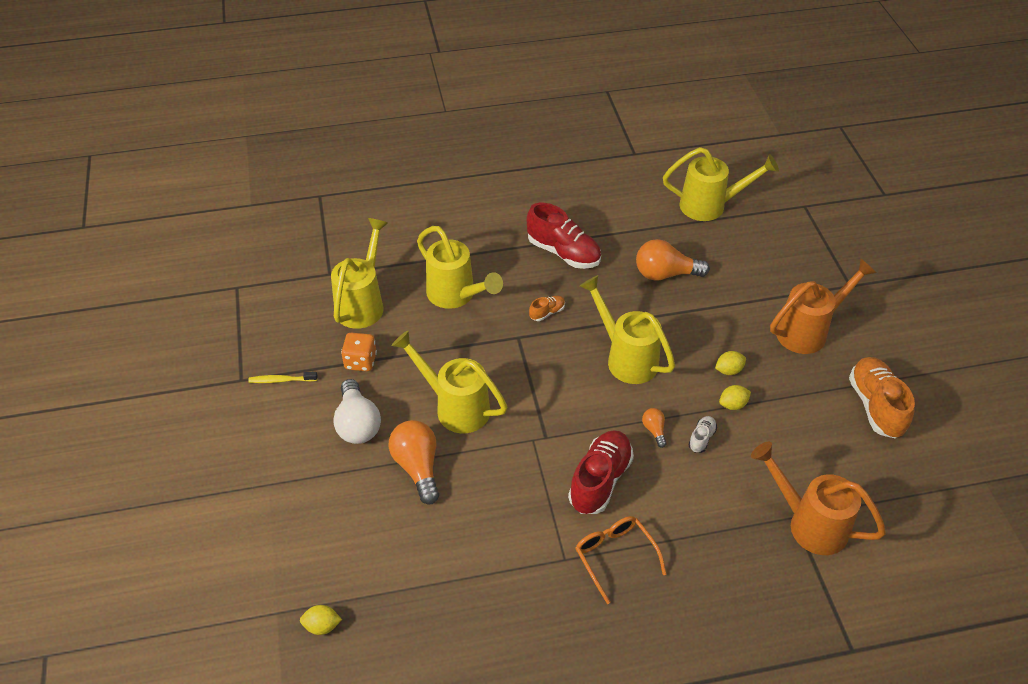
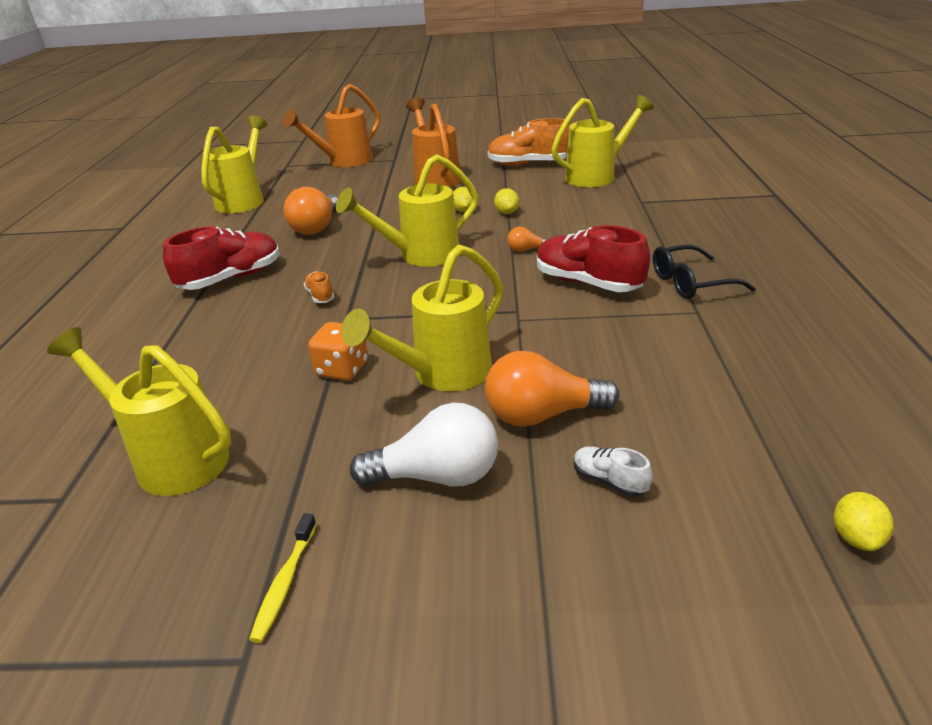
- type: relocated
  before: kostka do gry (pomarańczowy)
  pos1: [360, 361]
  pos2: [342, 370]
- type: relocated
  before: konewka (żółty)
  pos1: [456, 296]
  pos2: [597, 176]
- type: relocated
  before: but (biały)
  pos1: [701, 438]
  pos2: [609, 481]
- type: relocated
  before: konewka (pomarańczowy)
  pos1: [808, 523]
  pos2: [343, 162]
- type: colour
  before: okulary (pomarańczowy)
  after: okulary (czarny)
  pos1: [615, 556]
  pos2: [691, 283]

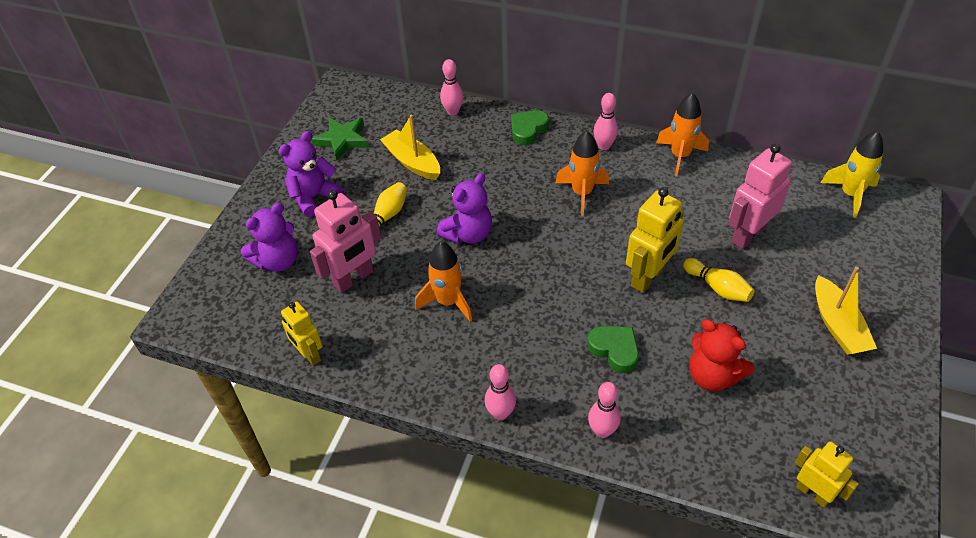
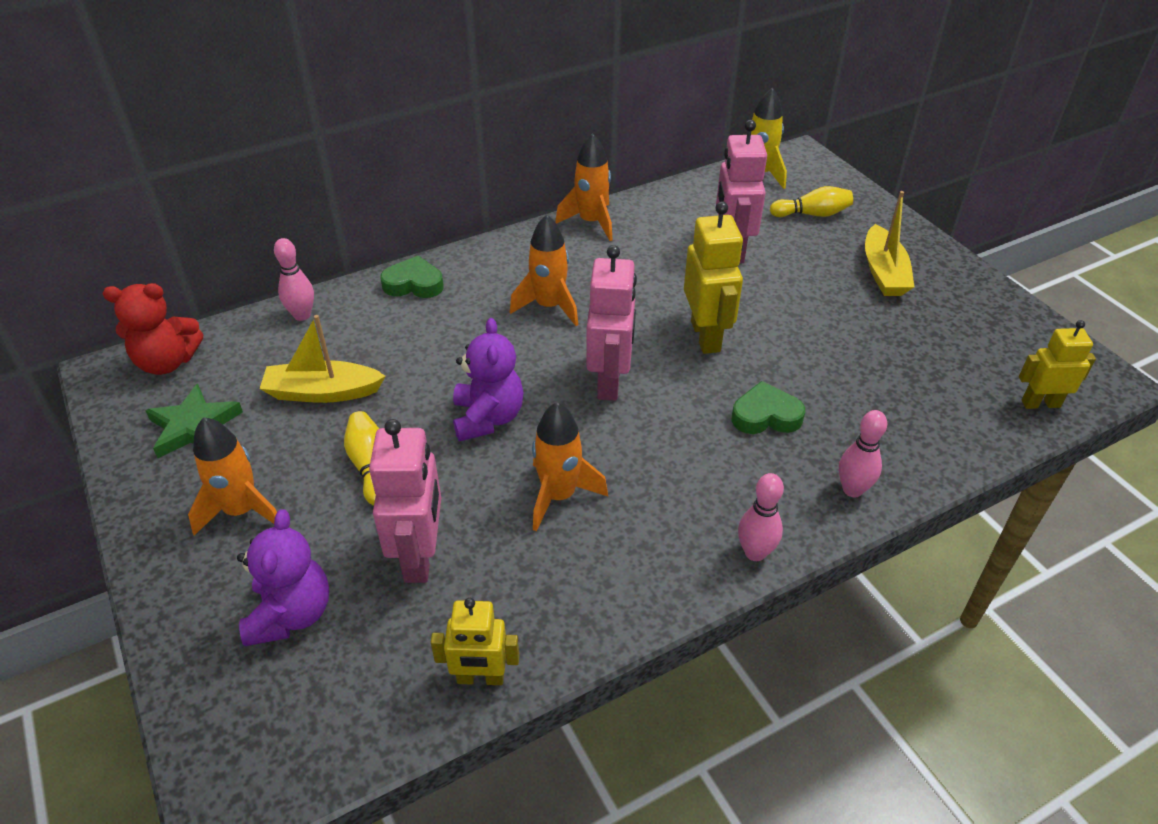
- type: missing
  before: kręgiel (różowy)
  pos1: [604, 146]
- type: appeared
  after: robot (różowy)
  pos2: [610, 381]
- type: relocated
  before: kręgiel (żółty)
  pos1: [717, 288]
  pos2: [812, 214]
- type: relocated
  before: miś (czerwony)
  pos1: [712, 376]
  pos2: [167, 362]
- type: exchanged
  before: miś (fioletowy)
  after: rakieta (pomarańczowy)
  pos1: [314, 197]
  pos2: [241, 511]
- type: spun
  before: serce (zielony)
  pos1: [528, 130]
  pos2: [414, 284]
  turn: 105
- type: spun
  before: łódka (żółty)
  pos1: [837, 325]
  pos2: [883, 272]
  turn: 60

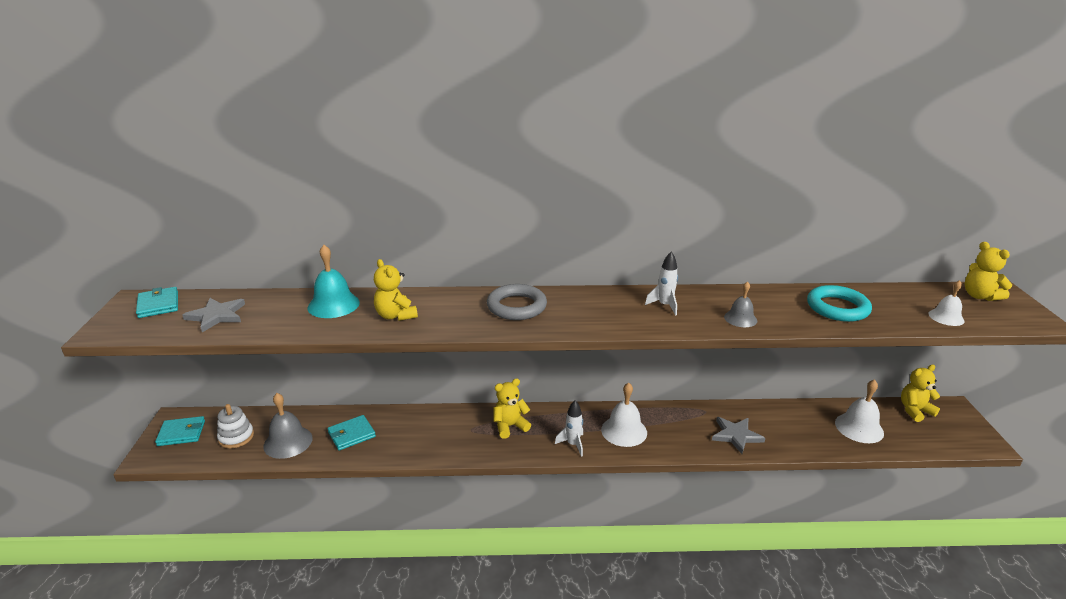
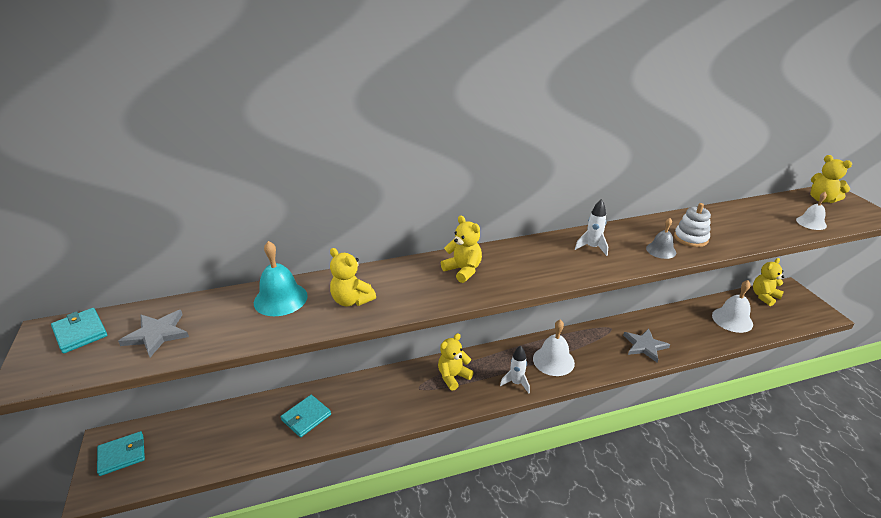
- type: missing
  before: dzwonek (szary)
  pos1: [288, 442]
- type: missing
  before: pierścień (turkusowy)
  pos1: [837, 308]
- type: relocated
  before: zabawka nakładanka (biały)
  pos1: [236, 437]
  pos2: [690, 238]
- type: exchanged
  before: pierścień (szary)
  after: miś (żółty)
  pos1: [516, 306]
  pos2: [463, 270]

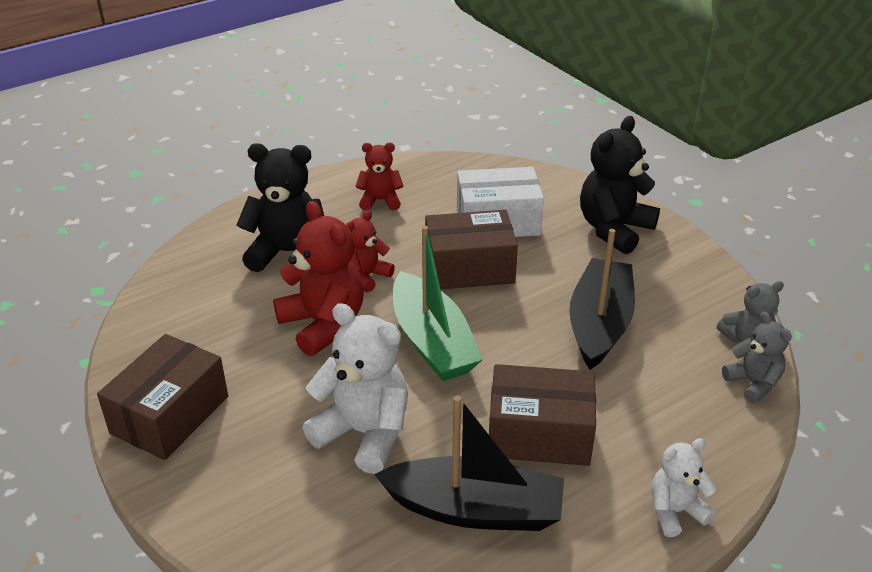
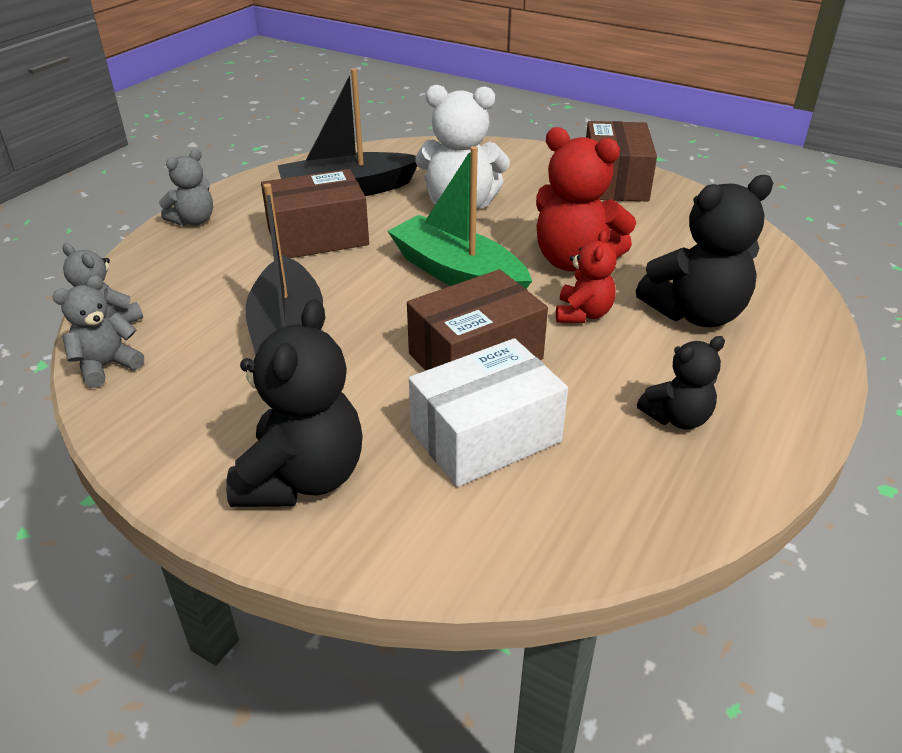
- type: colour
  before: miś (czerwony)
  after: miś (czarny)
  pos1: [380, 200]
  pos2: [677, 418]
- type: colour
  before: miś (biały)
  after: miś (szary)
  pos1: [675, 511]
  pos2: [193, 221]

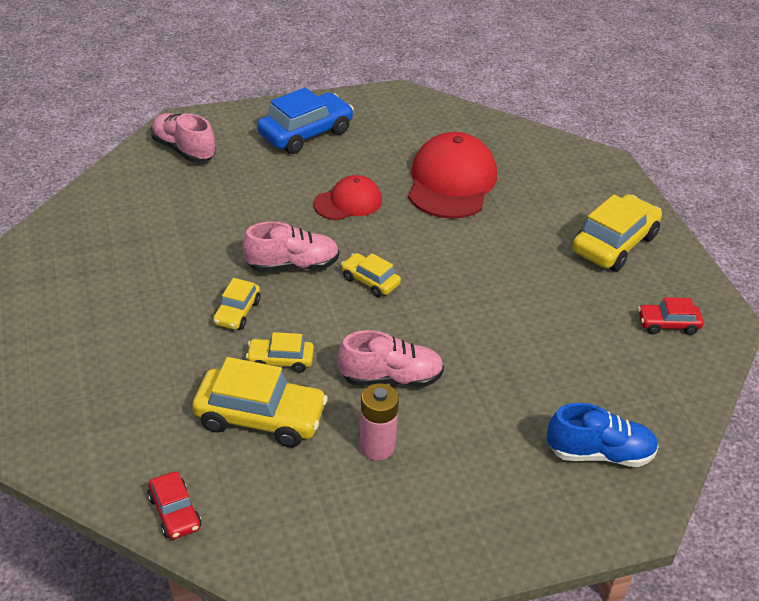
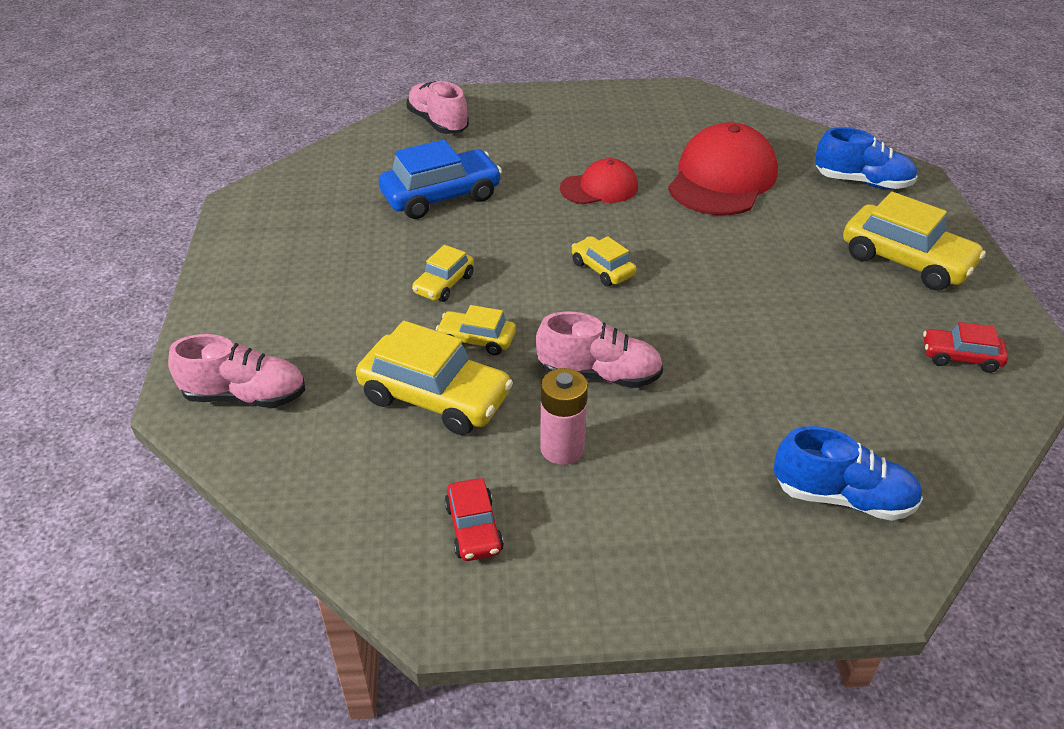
- type: appeared
  after: but (niebieski)
  pos2: [862, 182]
- type: relocated
  before: samochód (czerwony)
  pos1: [175, 512]
  pos2: [474, 528]
- type: relocated
  before: but (różowy)
  pos1: [292, 265]
  pos2: [245, 396]
- type: relocated
  before: samochód (niebieski)
  pos1: [305, 133]
  pos2: [441, 196]
- type: spun
  before: samochód (żółty)
  pos1: [614, 244]
  pos2: [906, 261]
  turn: 75

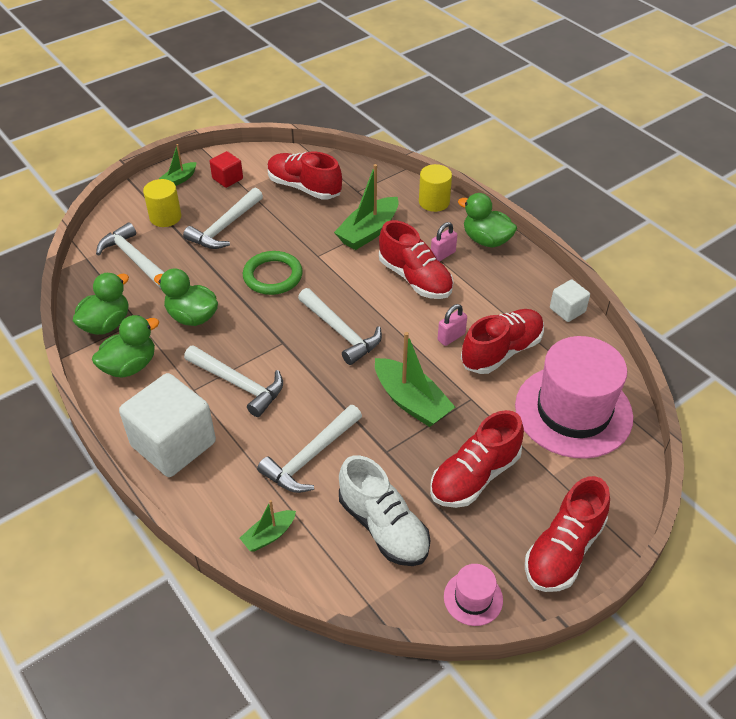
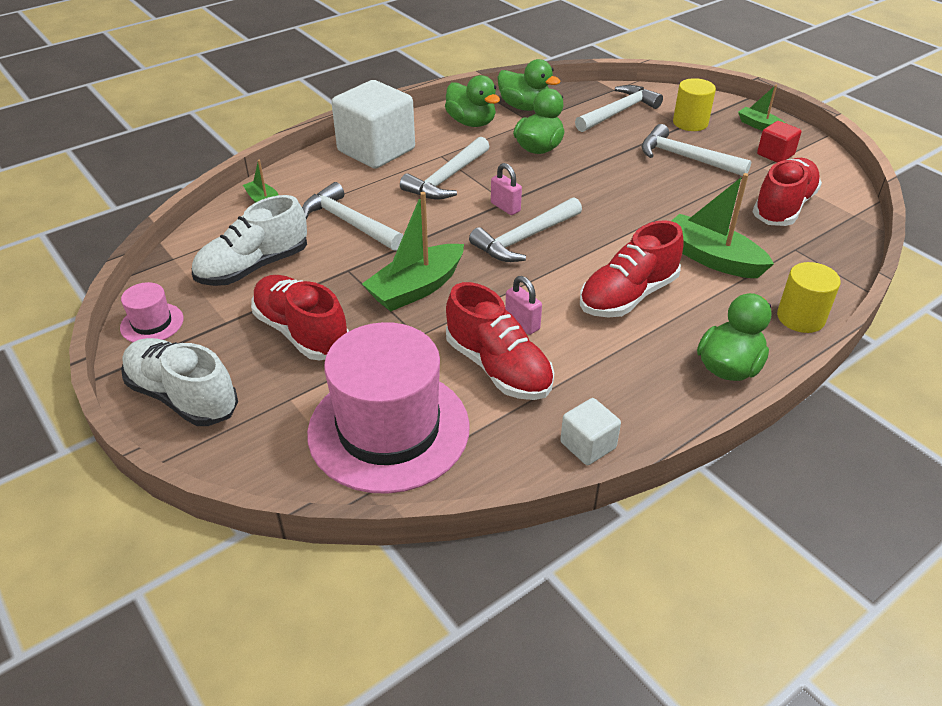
- type: missing
  before: pierścień (zielony)
  pos1: [273, 276]
- type: relocated
  before: kłódka (różowy)
  pos1: [443, 255]
  pos2: [505, 207]
- type: colour
  before: but (czerwony)
  after: but (biały)
  pos1: [563, 550]
  pos2: [183, 397]

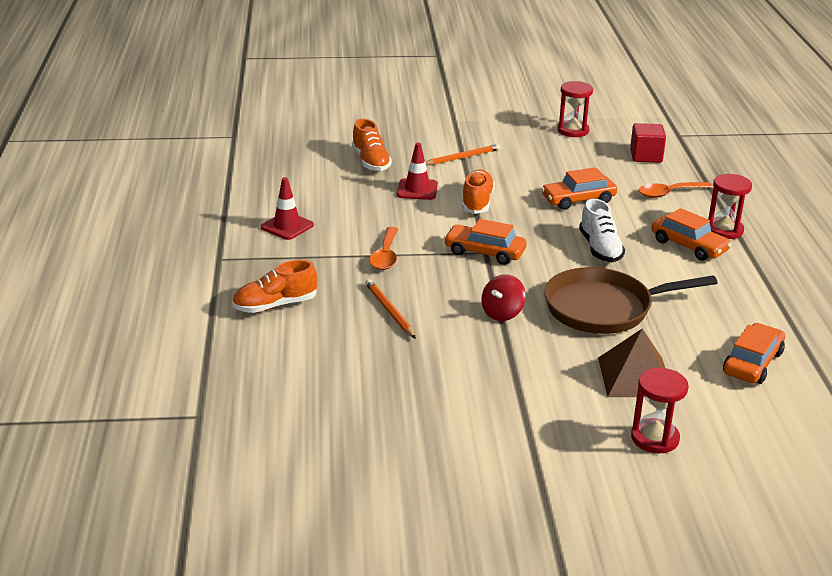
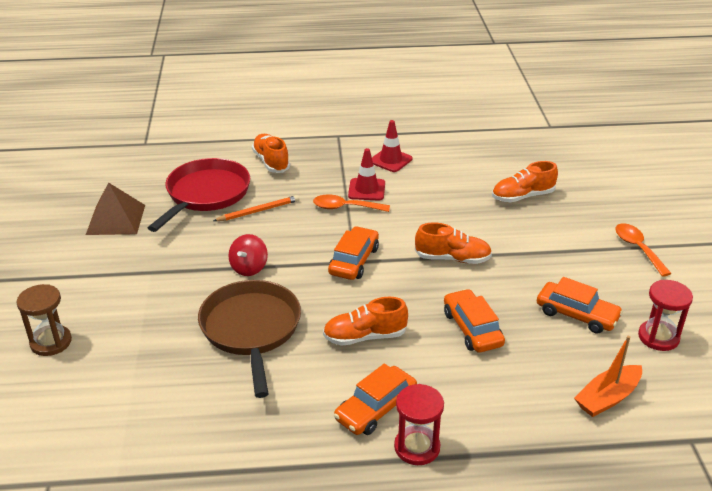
- type: missing
  before: ołówek (pomarańczowy)
  pos1: [462, 157]
- type: appeared
  after: patelnia (czerwony)
  pos2: [206, 194]
- type: relocated
  before: pachołek (czerwony)
  pos1: [417, 189]
  pos2: [366, 189]
- type: relocated
  before: piramida (brązowy)
  pos1: [635, 376]
  pos2: [116, 219]
- type: relocated
  before: łyżka (pomarańczowy)
  pos1: [669, 193]
  pos2: [638, 248]
- type: relocated
  before: samochód (pomarańczowy)
  pos1: [752, 363]
  pos2: [576, 314]
- type: exchanged
  before: sześcian (czerwony)
  after: łódka (pomarańczowy)
  pos1: [646, 156]
  pos2: [607, 398]
- type: colour
  before: but (biały)
  after: but (pomarańczowy)
  pos1: [600, 249]
  pos2: [365, 336]
- type: colour
  before: klepsydra (czerwony)
  after: klepsydra (brązowy)
  pos1: [654, 438]
  pos2: [51, 342]
- type: spun
  before: bączek (czerwony)
  pos1: [502, 313]
  pos2: [249, 268]
  turn: -105

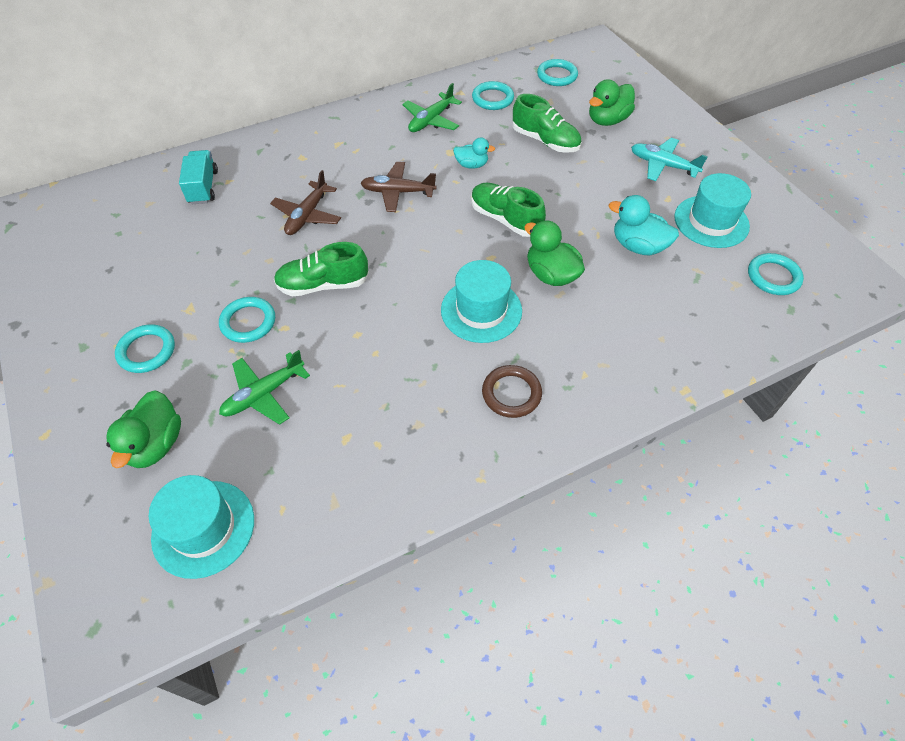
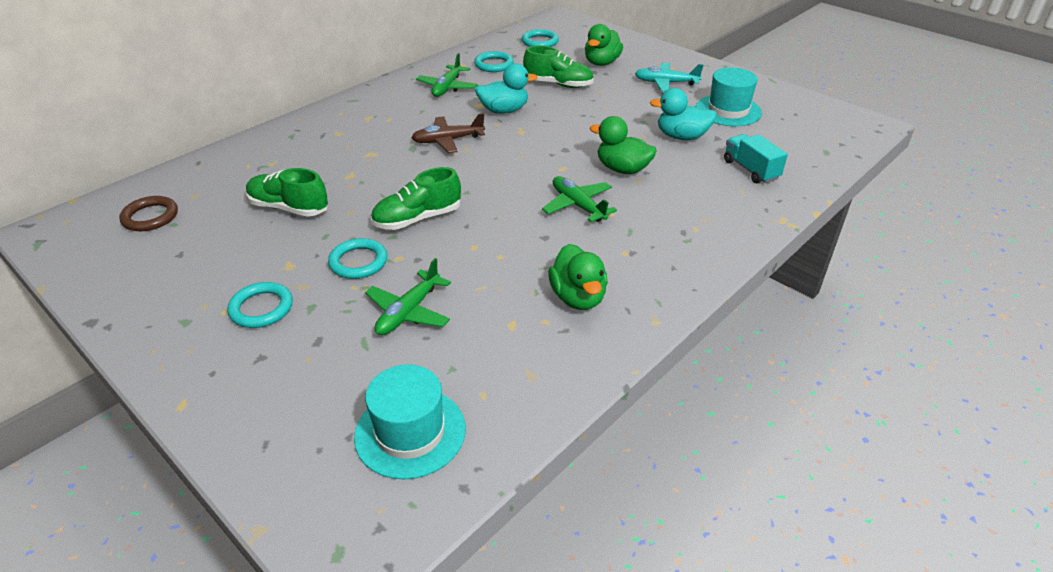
- type: missing
  before: samolot (brązowy)
  pos1: [307, 215]
- type: missing
  before: pierścień (turkusowy)
  pos1: [773, 277]
- type: relocated
  before: kaczka (zielony)
  pos1: [156, 444]
  pos2: [578, 297]
- type: relocated
  before: ciężarówka (turkusowy)
  pos1: [203, 187]
  pos2: [750, 170]
- type: relocated
  before: but (zielony)
  pos1: [505, 219]
  pos2: [289, 208]
- type: relocated
  before: pierścień (brązowy)
  pos1: [511, 393]
  pos2: [150, 217]
- type: exchanged
  before: kapelusz (turkusowy)
  after: samolot (zielony)
  pos1: [481, 310]
  pos2: [578, 205]
- type: size
  before: kaczka (turkusowy)
  pos1: [471, 165]
  pos2: [504, 110]
  scale: 1.59

